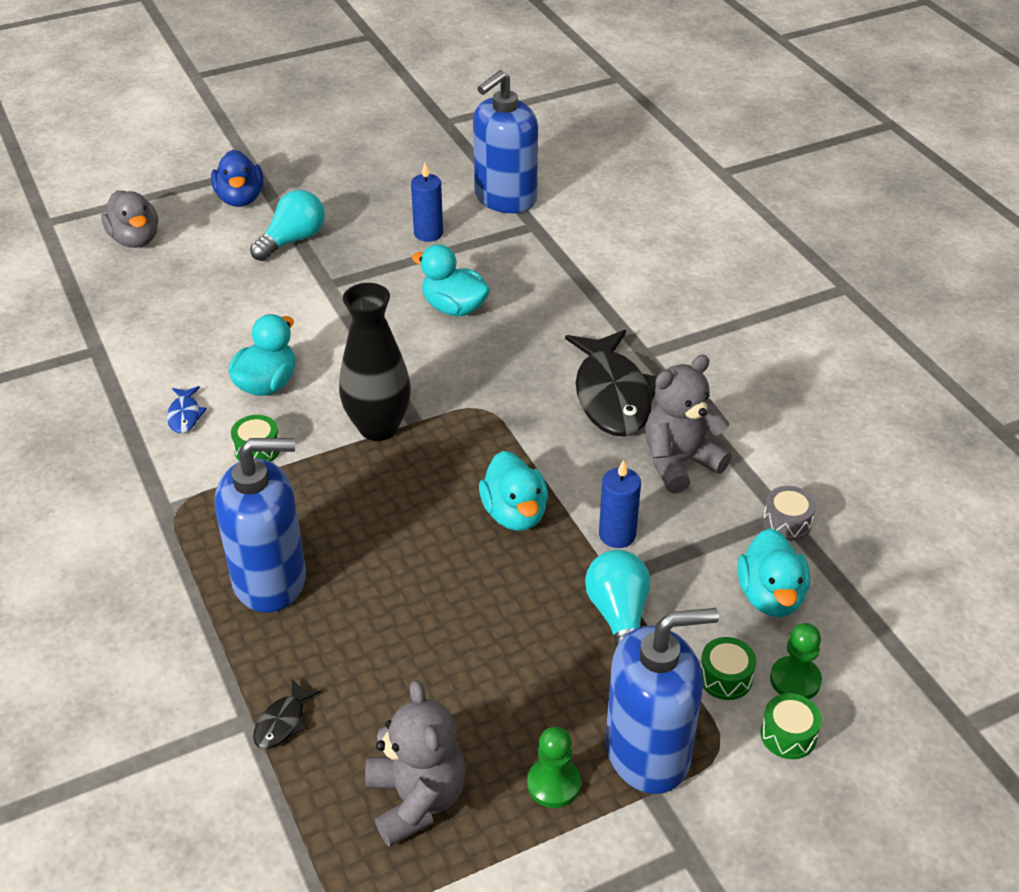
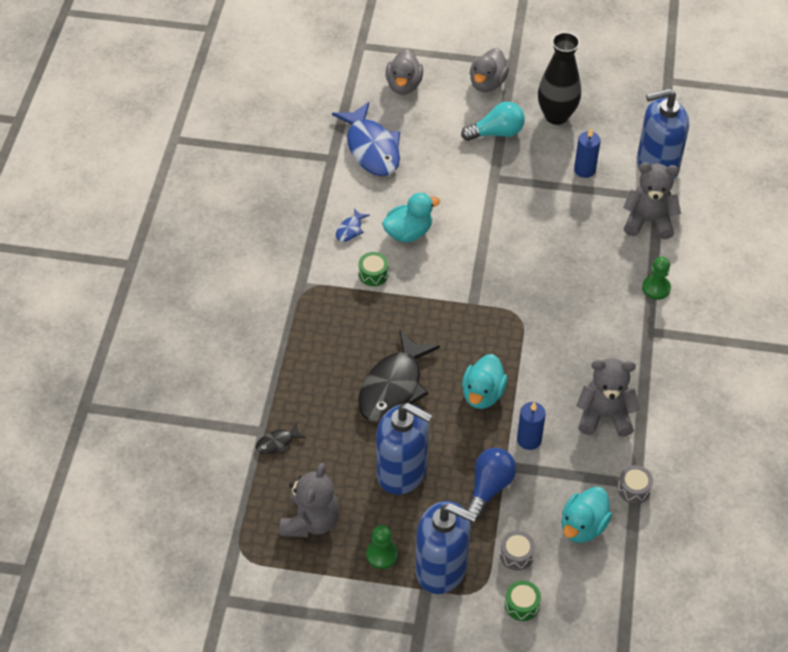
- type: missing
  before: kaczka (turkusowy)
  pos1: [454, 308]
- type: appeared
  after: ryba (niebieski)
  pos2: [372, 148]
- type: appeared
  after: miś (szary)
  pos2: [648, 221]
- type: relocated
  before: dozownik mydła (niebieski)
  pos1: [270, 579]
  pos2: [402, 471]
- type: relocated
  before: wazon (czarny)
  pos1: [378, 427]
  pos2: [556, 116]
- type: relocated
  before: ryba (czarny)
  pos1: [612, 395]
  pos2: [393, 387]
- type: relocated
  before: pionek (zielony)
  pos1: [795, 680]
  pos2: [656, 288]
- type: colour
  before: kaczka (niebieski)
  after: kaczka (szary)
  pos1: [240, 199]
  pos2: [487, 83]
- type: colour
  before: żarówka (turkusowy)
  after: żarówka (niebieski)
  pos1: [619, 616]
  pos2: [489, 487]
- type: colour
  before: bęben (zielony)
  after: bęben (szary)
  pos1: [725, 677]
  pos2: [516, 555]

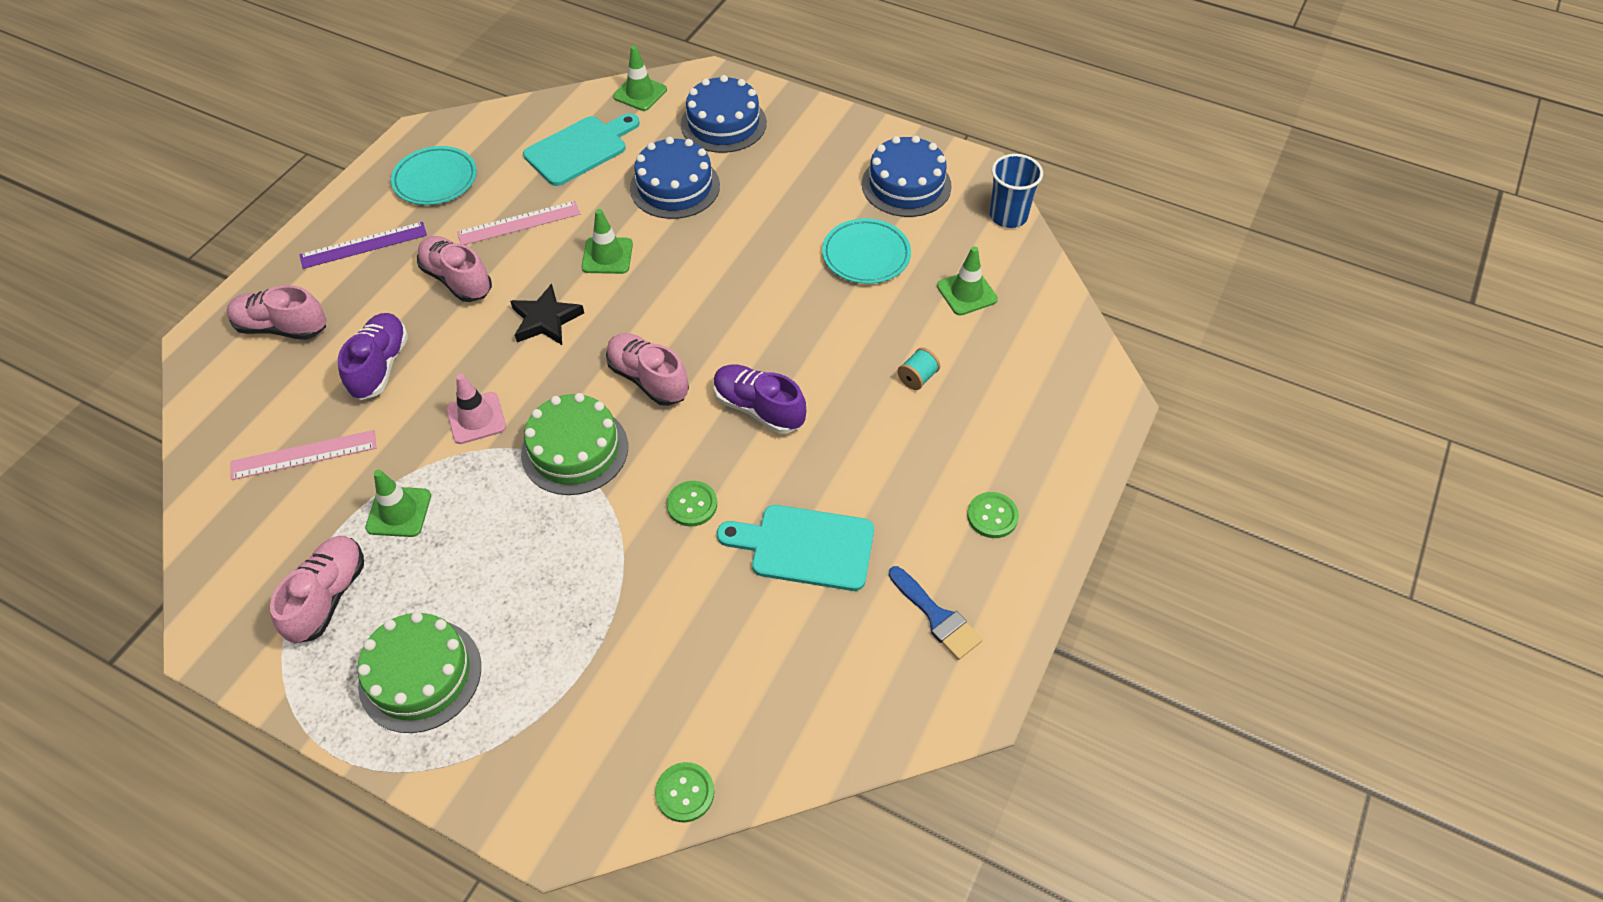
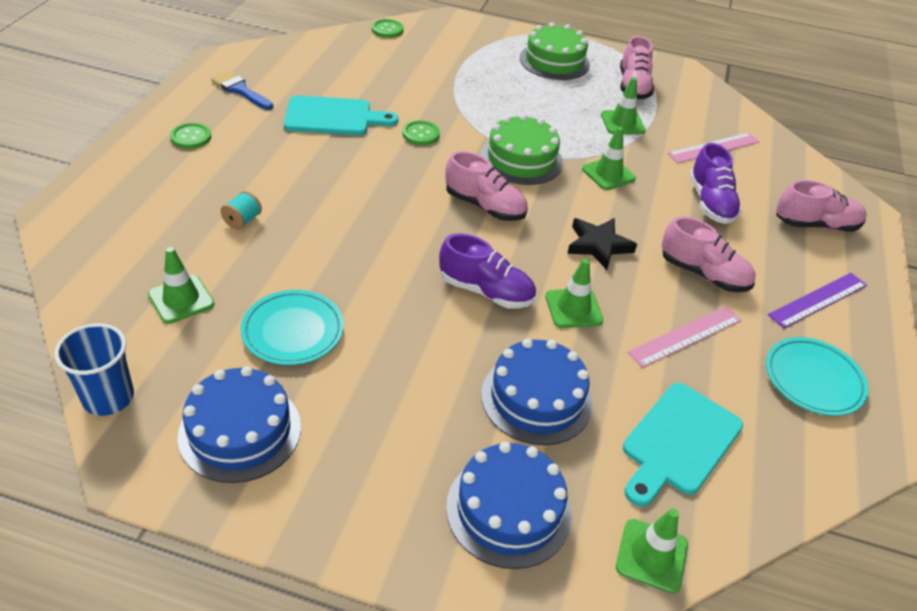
- type: relocated
  before: but (fioletowy)
  pos1: [758, 408]
  pos2: [486, 291]
- type: colour
  before: pachołek (różowy)
  after: pachołek (zielony)
  pos1: [476, 418]
  pos2: [608, 174]

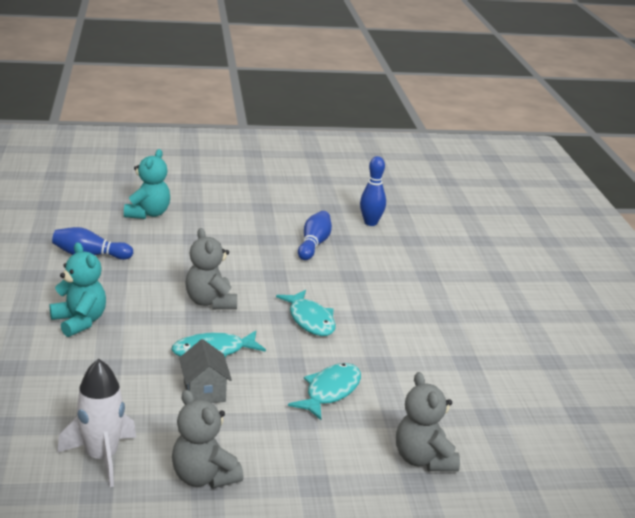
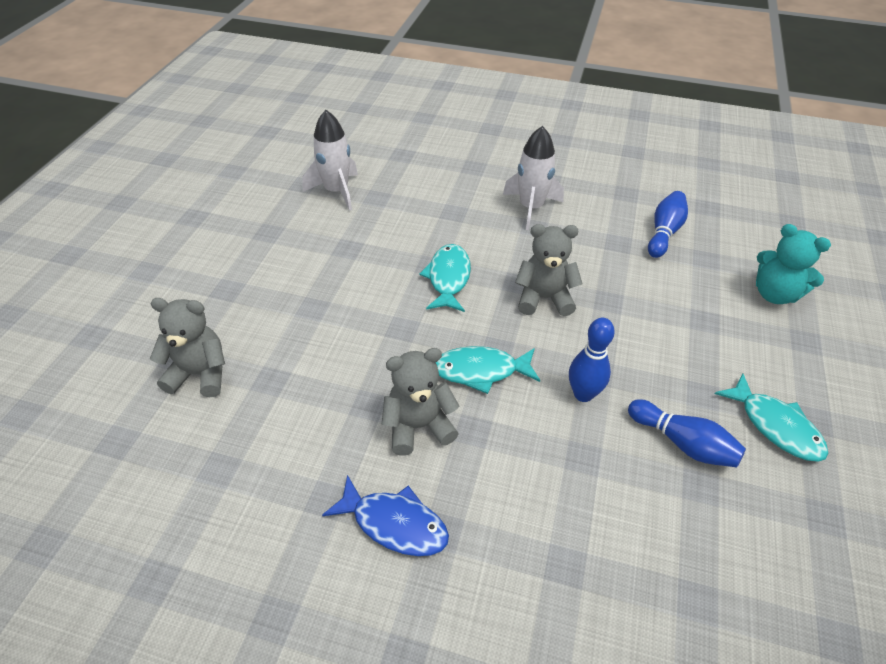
- type: missing
  before: domek (szary)
  pos1: [204, 391]
- type: appeared
  after: ryba (niebieski)
  pos2: [394, 524]
- type: relocated
  before: miś (szary)
  pos1: [203, 477]
  pos2: [418, 426]
- type: relocated
  before: ryba (turkusowy)
  pos1: [330, 392]
  pos2: [775, 426]
- type: relocated
  before: kręgiel (niebieski)
  pos1: [370, 223]
  pos2: [583, 394]
- type: exchanged
  before: miś (turkusowy)
  after: rakieta (biały)
  pos1: [79, 322]
  pos2: [531, 208]

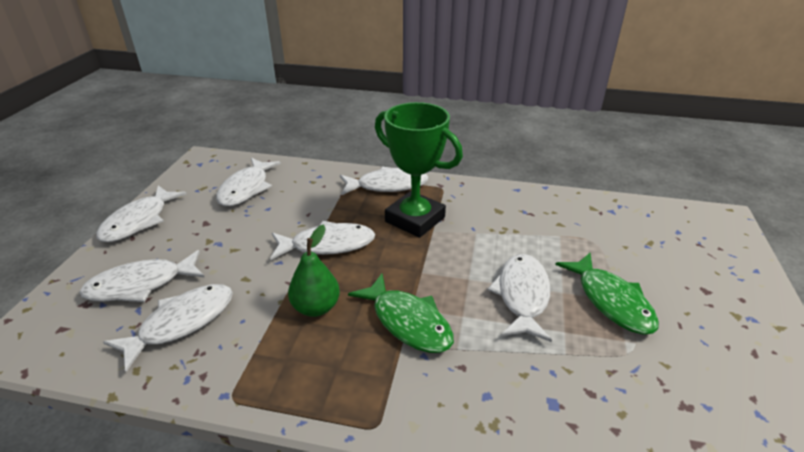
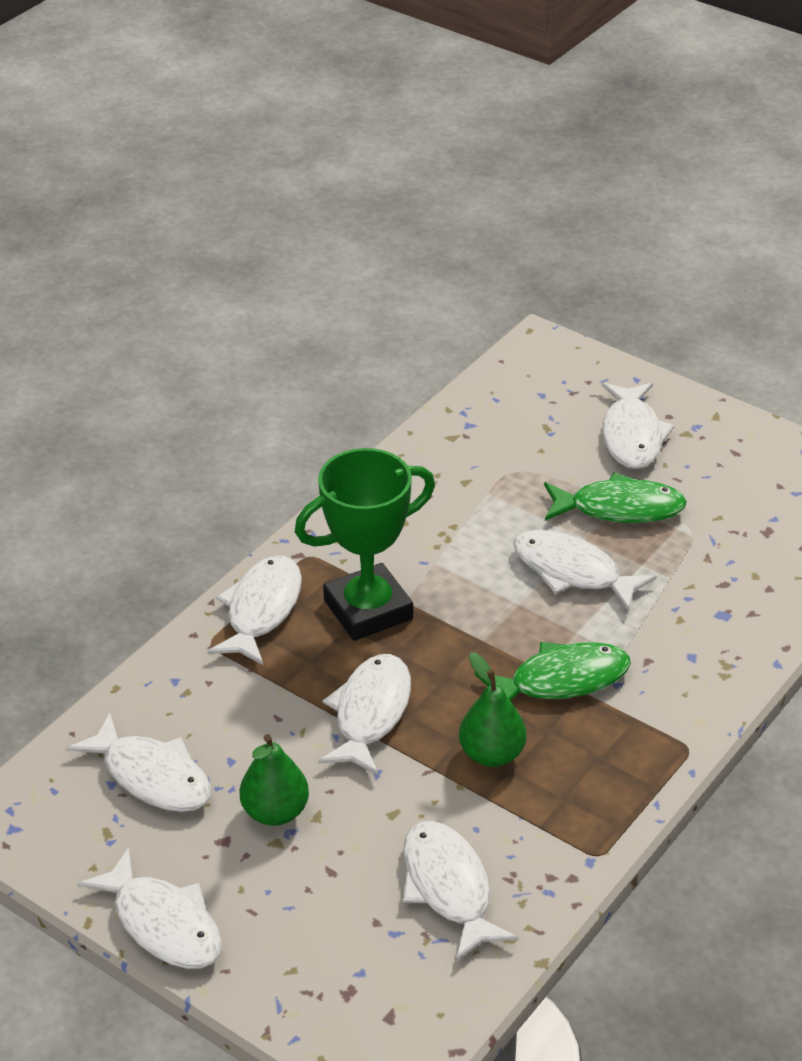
- type: appeared
  after: gruszka (zielony)
  pos2: [275, 812]
- type: relocated
  before: ryba (biały)
  pos1: [141, 285]
  pos2: [632, 436]

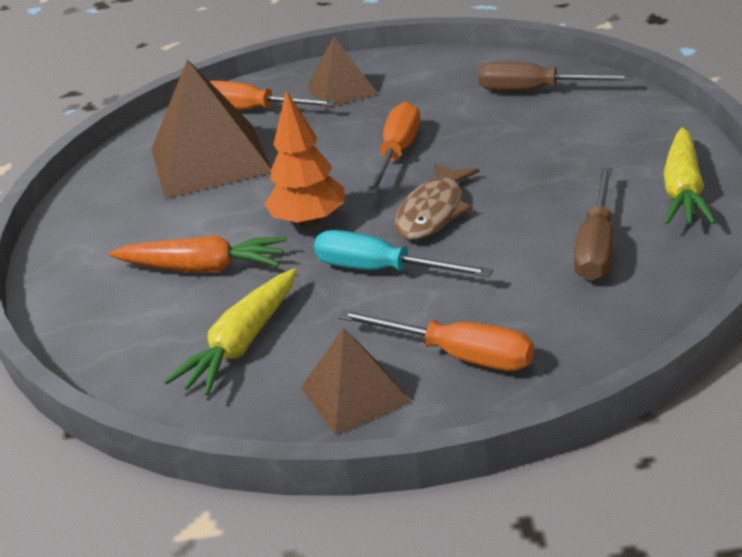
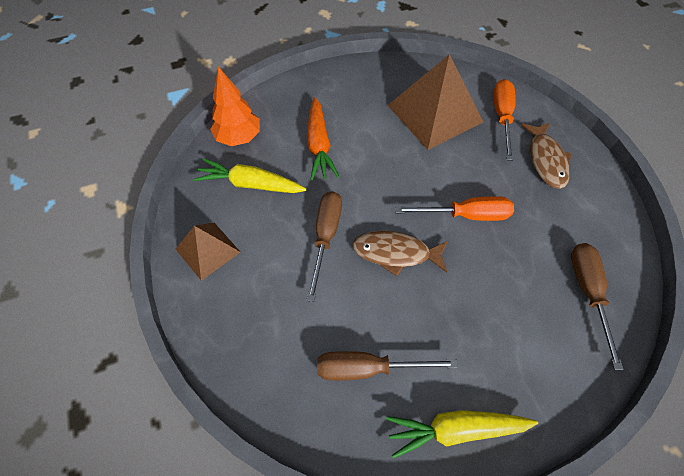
- type: missing
  before: śrubokręt (pomarańczowy)
  pos1: [458, 355]
- type: relocated
  before: drzewko (pomarańczowy)
  pos1: [309, 222]
  pos2: [238, 138]
- type: exchanged
  before: piramida (brązowy)
  after: ryba (brązowy)
  pos1: [341, 90]
  pos2: [546, 160]
- type: colour
  before: śrubokręt (turkusowy)
  after: śrubokręt (brązowy)
  pos1: [381, 270]
  pos2: [325, 237]

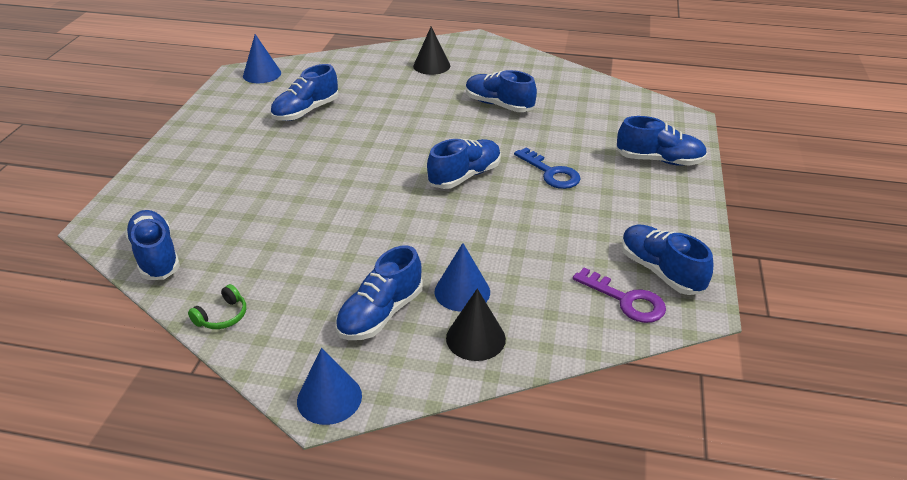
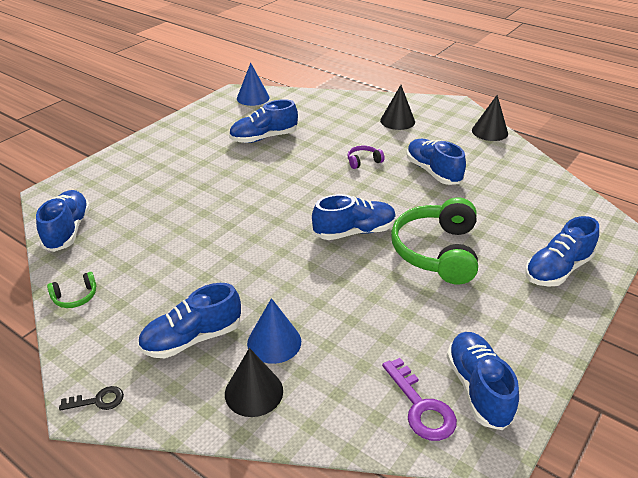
- type: appeared
  after: słuchawki (fioletowy)
  pos2: [363, 161]
- type: appeared
  after: stożek (czarny)
  pos2: [489, 131]
- type: exchanged
  before: stożek (niebieski)
  after: klucz (czarny)
  pos1: [329, 398]
  pos2: [98, 400]
- type: exchanged
  before: klucz (niebieski)
  after: słuchawki (zielony)
  pos1: [551, 173]
  pos2: [437, 251]
- type: spun
  before: but (niebieski)
  pos1: [659, 160]
  pos2: [557, 269]
  turn: 105

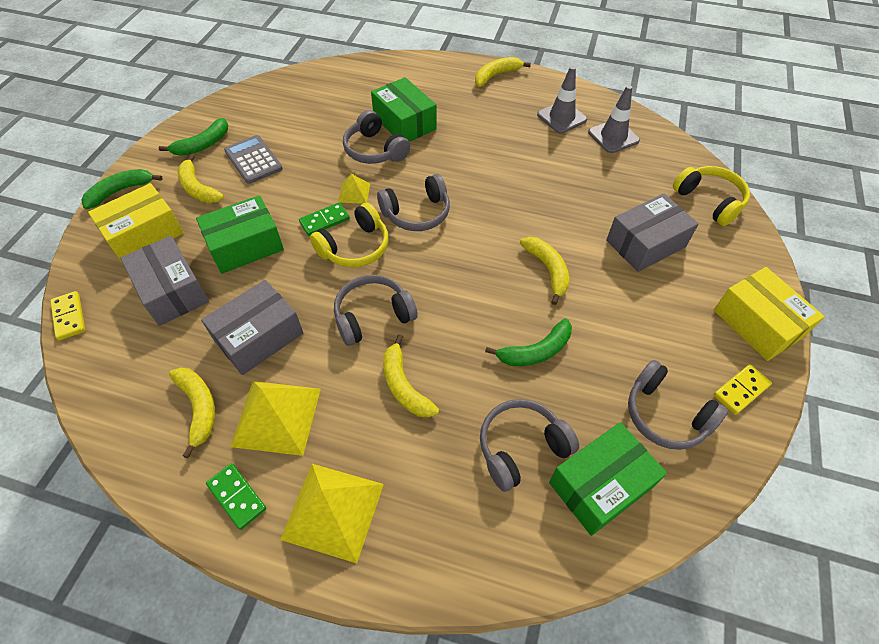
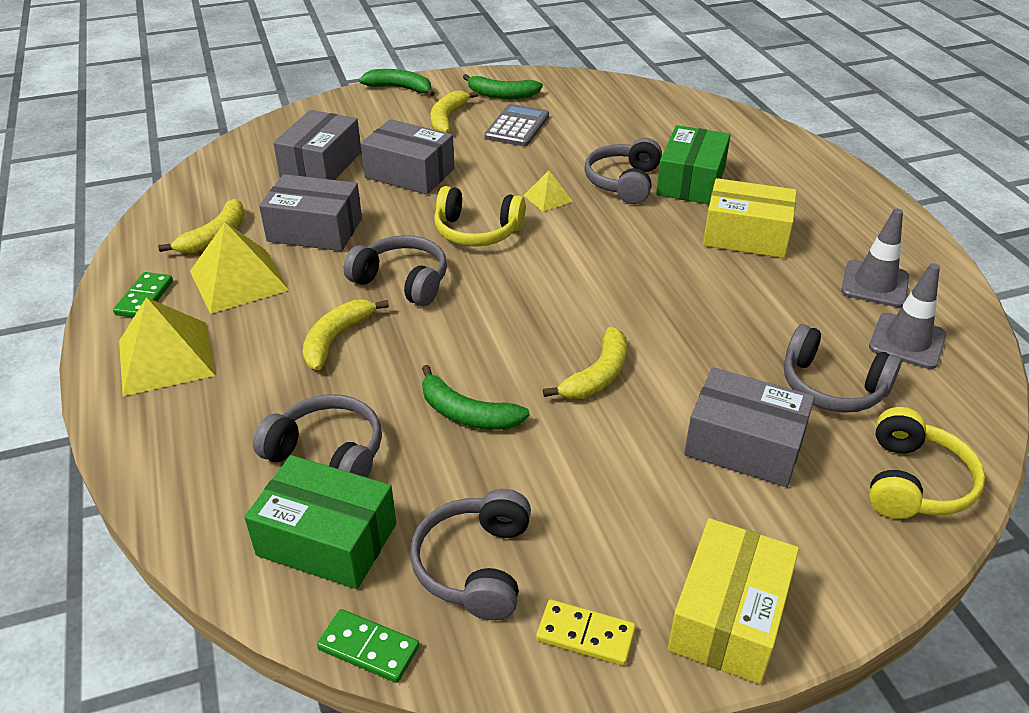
- type: missing
  before: kostka domina (żółty)
  pos1: [69, 317]
- type: missing
  before: banan (żółty)
  pos1: [496, 76]
- type: relocated
  before: pudełko (żółty)
  pos1: [144, 234]
  pos2: [746, 235]
- type: relocated
  before: kostka domina (zielony)
  pos1: [324, 221]
  pos2: [368, 648]
- type: relocated
  before: słuchawki (szary)
  pos1: [417, 213]
  pos2: [832, 386]
- type: colour
  before: pudełko (zielony)
  after: pudełko (szary)
  pos1: [245, 245]
  pos2: [409, 173]

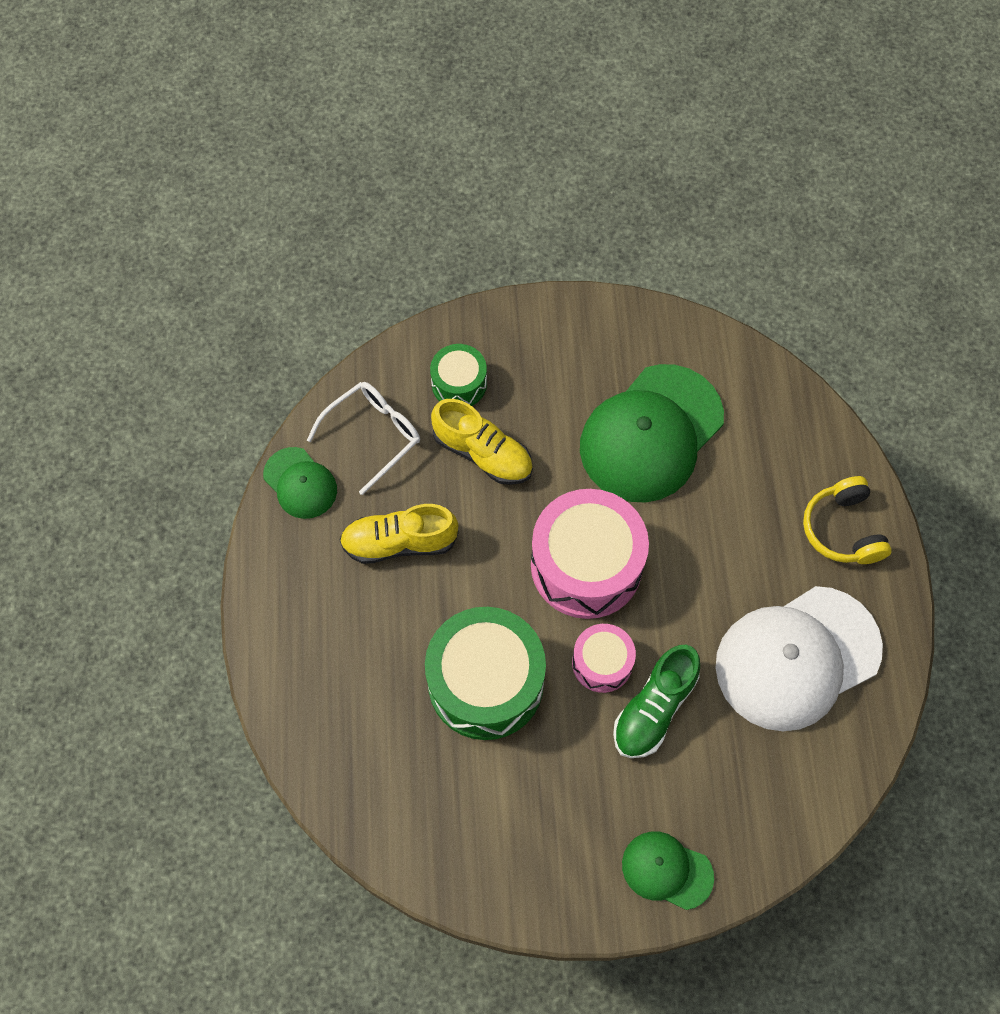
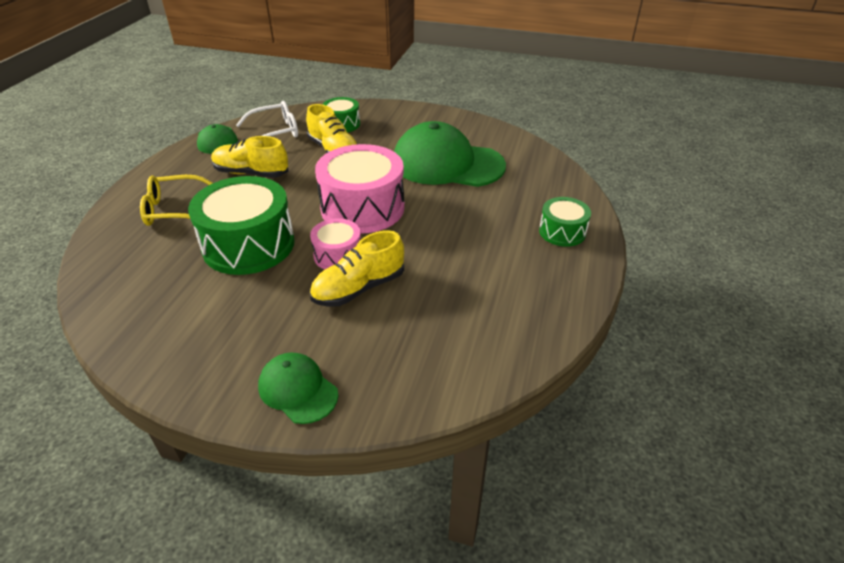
- type: missing
  before: czapka (biały)
  pos1: [797, 658]
- type: appeared
  after: okulary (żółty)
  pos2: [174, 210]
- type: exchanged
  before: słuchawki (żółty)
  after: bęben (zielony)
  pos1: [842, 529]
  pos2: [562, 232]
- type: colour
  before: but (zielony)
  after: but (żółty)
  pos1: [654, 709]
  pos2: [359, 288]
- type: spun
  before: czapka (zielony)
  pos1: [651, 434]
  pos2: [447, 164]
  turn: 45

